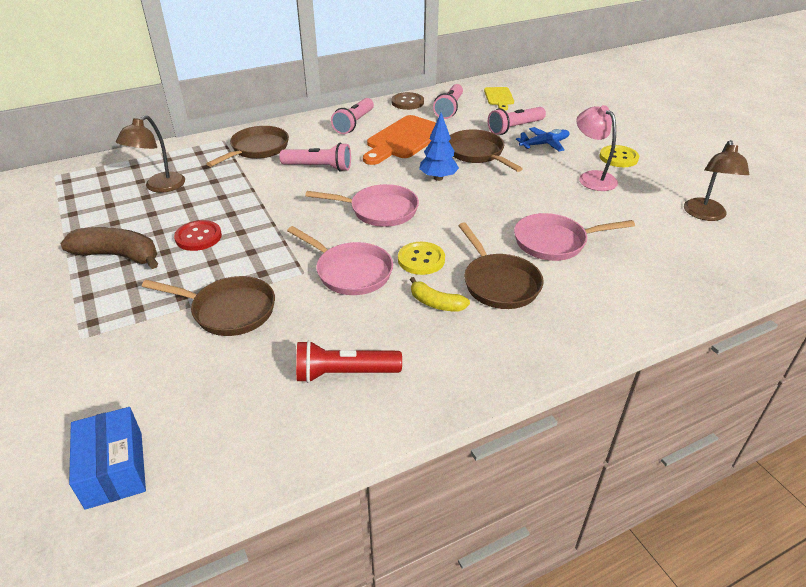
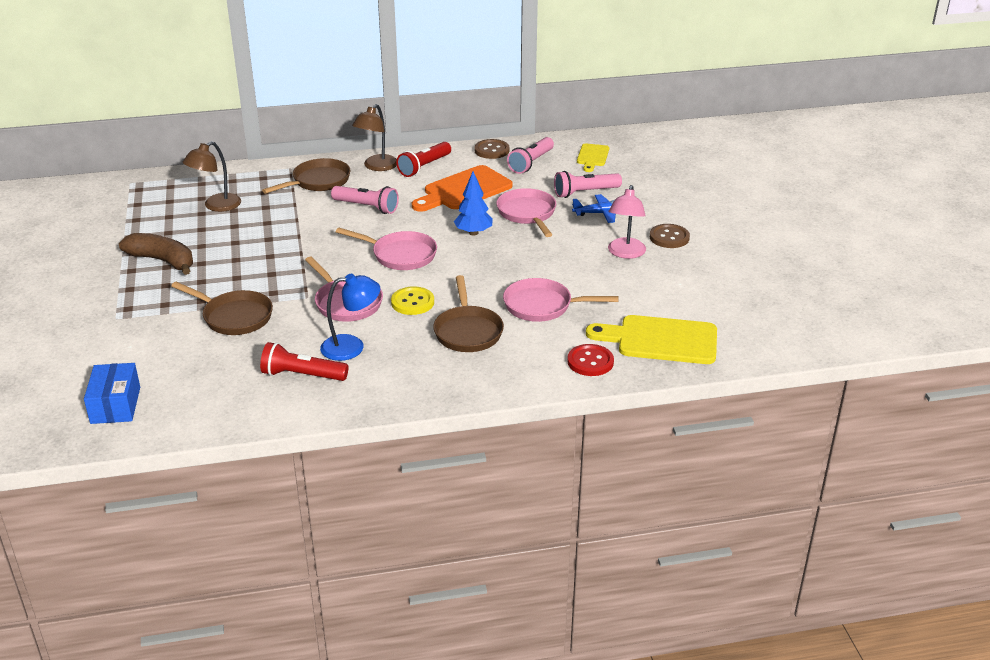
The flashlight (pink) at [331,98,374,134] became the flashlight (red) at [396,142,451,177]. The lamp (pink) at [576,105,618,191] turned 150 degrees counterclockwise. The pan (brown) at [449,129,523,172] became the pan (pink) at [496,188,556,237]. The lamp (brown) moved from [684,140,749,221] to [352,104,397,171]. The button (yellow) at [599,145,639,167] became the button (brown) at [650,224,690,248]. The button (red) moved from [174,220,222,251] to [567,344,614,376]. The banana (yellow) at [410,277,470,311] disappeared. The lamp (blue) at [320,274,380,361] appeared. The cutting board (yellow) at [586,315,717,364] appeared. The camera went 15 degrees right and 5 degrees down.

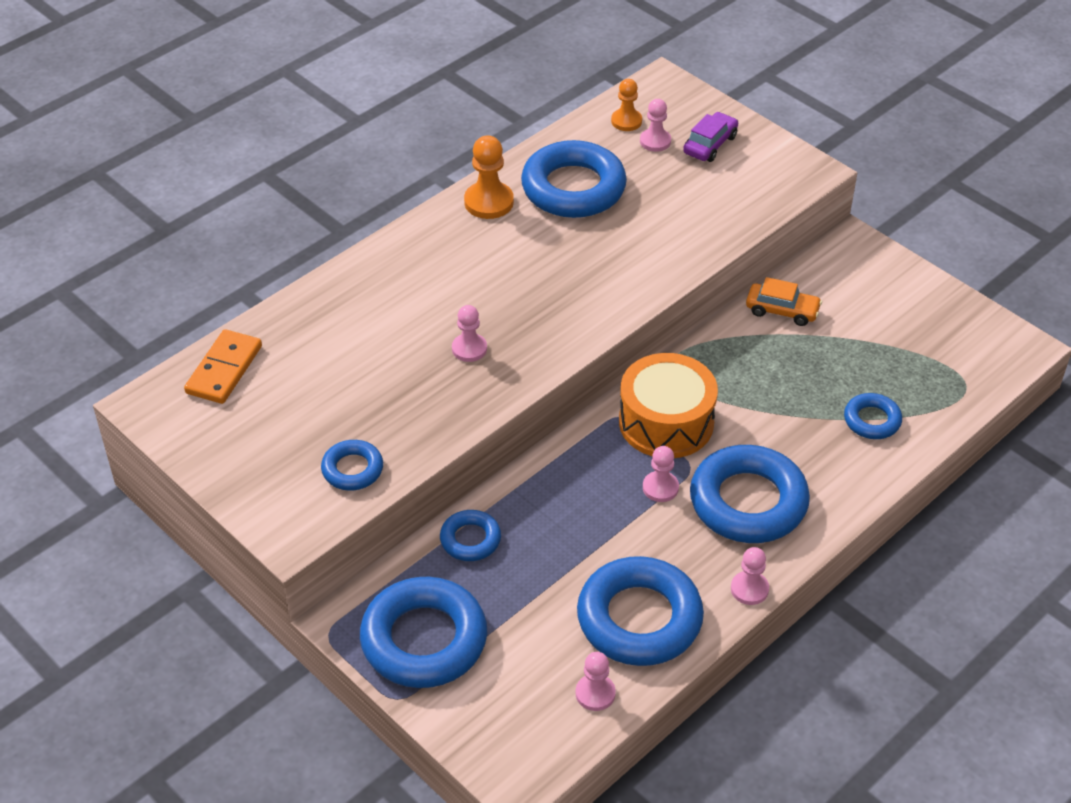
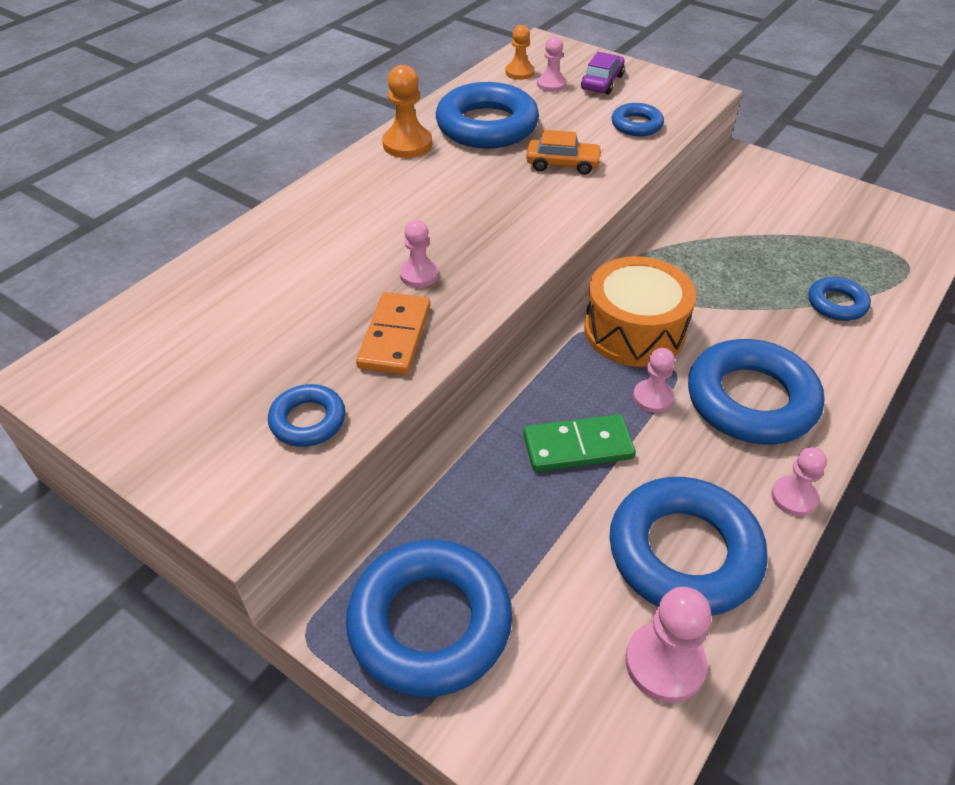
The car (orange) moved from [746,277,822,326] to [526,130,602,175]. The domino (orange) moved from [184,329,262,404] to [356,292,430,375]. The ring (blue) moved from [440,510,501,561] to [611,103,664,136]. The pawn (pink) at [576,652,616,711] changed to 1.52 times the size. The domino (green) at [523,414,636,472] appeared. The camera went 10 degrees left and 0 degrees up.

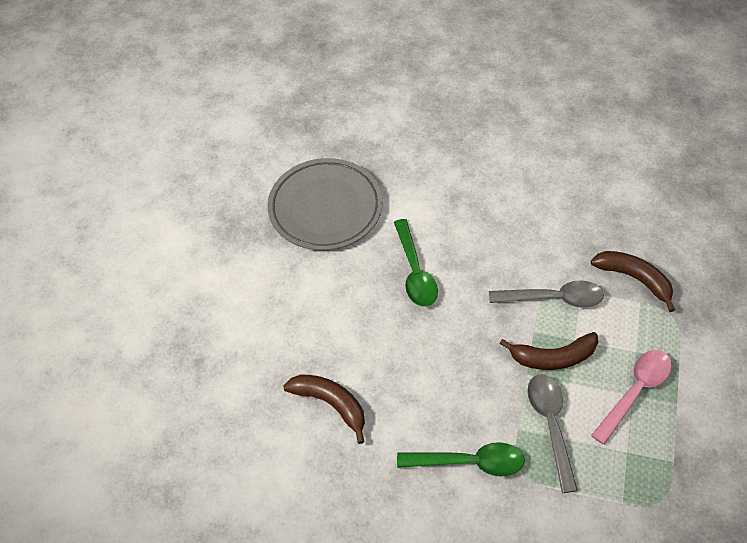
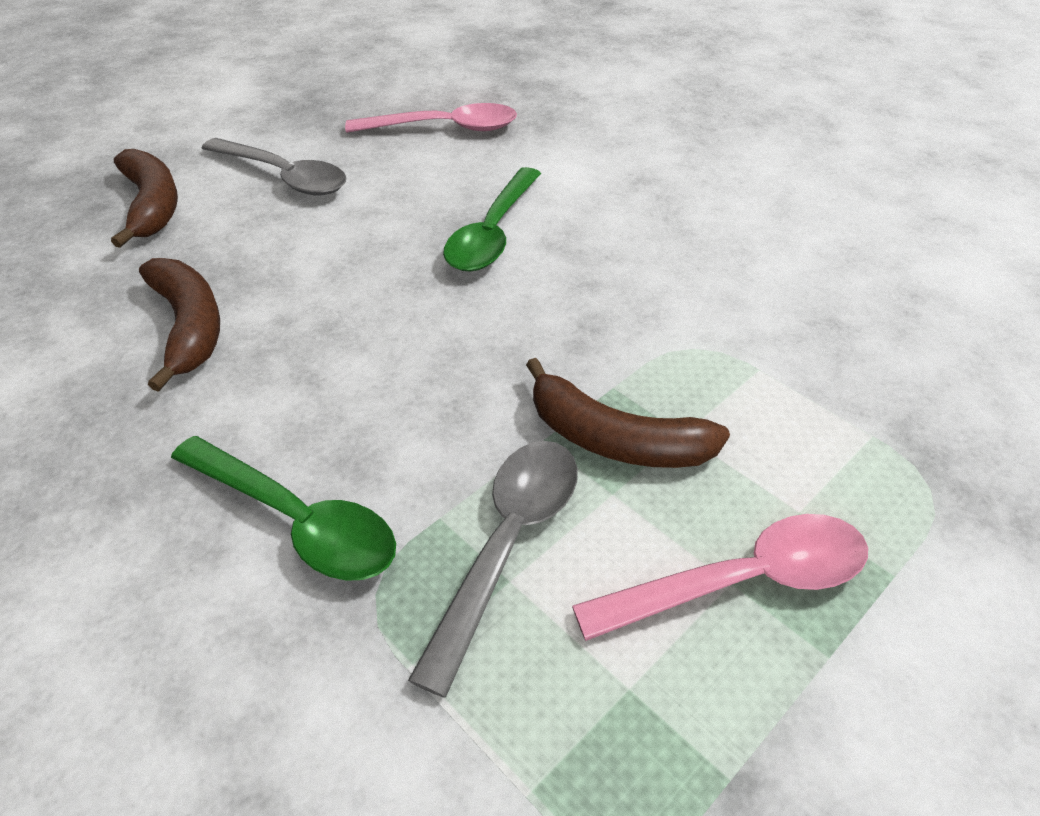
The plate (grey) at [267,158,383,250] was replaced by the spoon (pink) at [345,103,517,133]. The banana (brown) moved from [591,251,675,312] to [111,149,178,248]. The spoon (grey) moved from [489,280,604,308] to [202,138,346,196]. The camera went 30 degrees right and 10 degrees down.

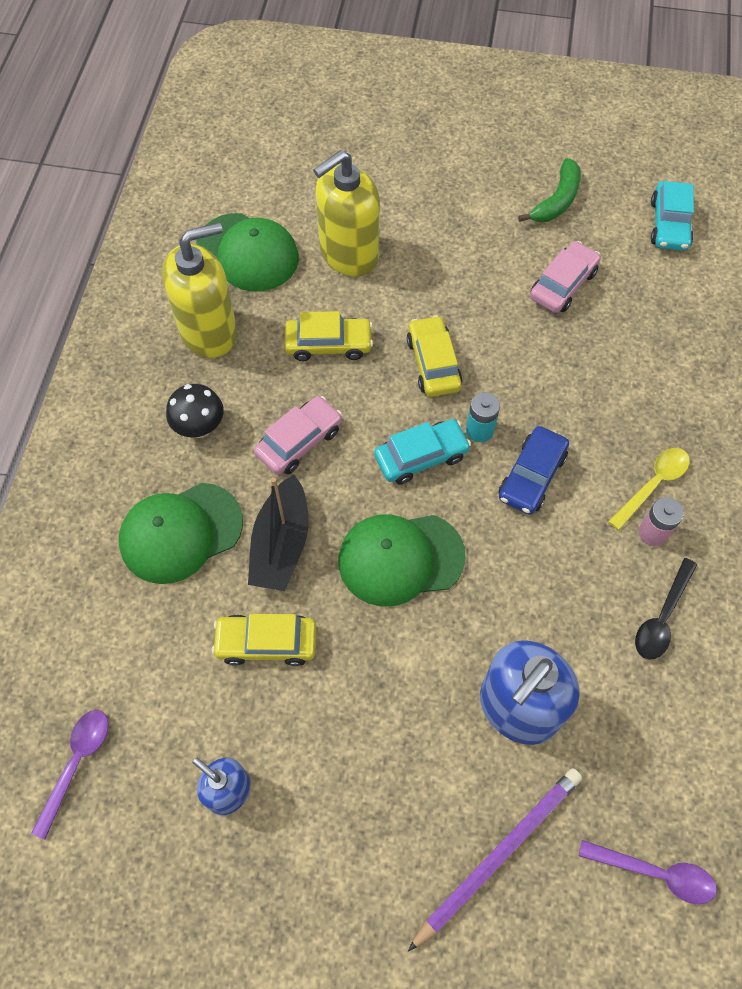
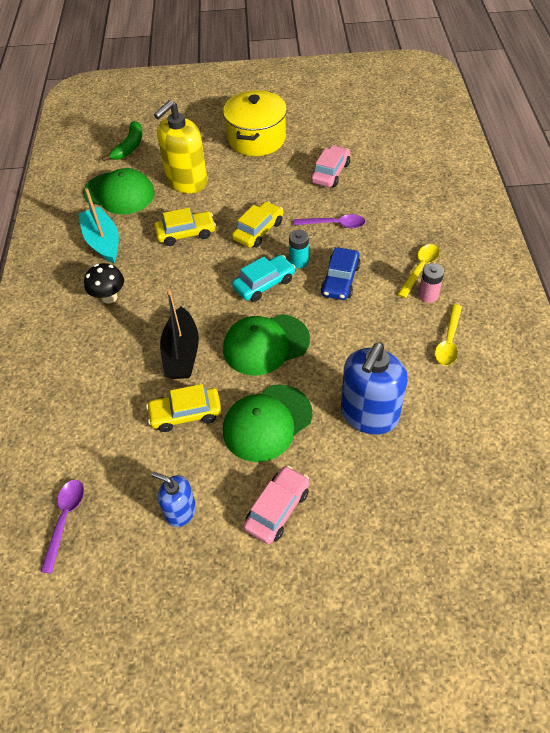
The banana (green) moved from [518,158,581,222] to [102,121,143,161]. The car (turquoise) at [651,181,694,251] disappeared. The soap dispenser (yellow) at [162,222,237,358] was replaced by the boat (turquoise) at [79,188,119,263]. The car (yellow) at [407,315,463,397] turned 60 degrees clockwise. The car (pink) moved from [254,396,342,475] to [243,466,310,544]. The cap (green) moved from [119,483,243,584] to [223,384,312,462]. The spoon (black) at [635,558,697,660] became the spoon (yellow) at [435,304,462,366]. The pencil (purple) at [408,768,582,952] disappeared. The spoon (purple) moved from [579,840,717,904] to [293,214,366,228]. The pot (yellow) at [223,90,287,156] appeared. The camera went 10 degrees left and 10 degrees down.

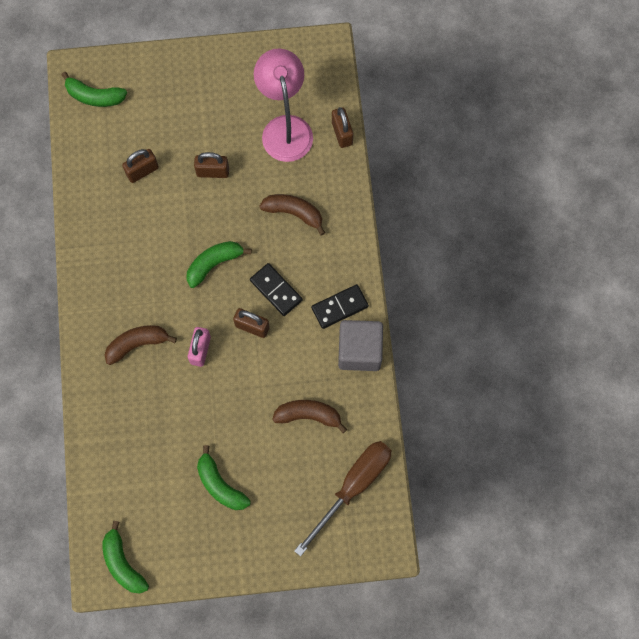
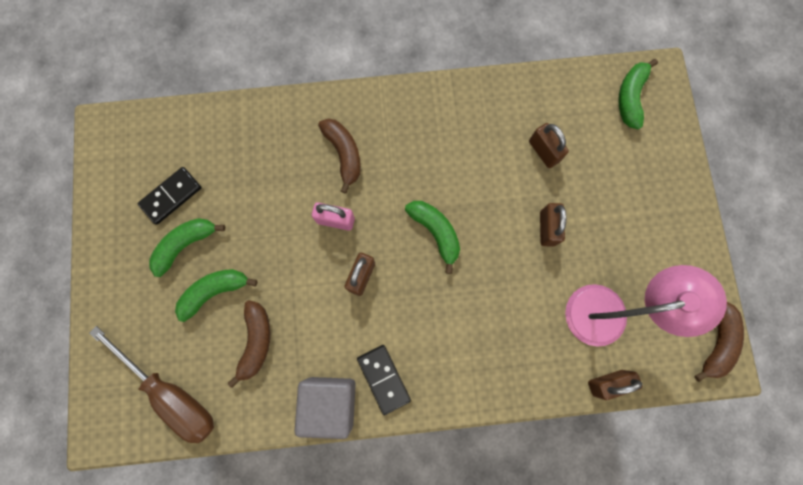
The banana (brown) moved from [259,194,325,236] to [694,302,744,382]. The domino (black) moved from [250,263,303,316] to [138,167,202,225]. The banana (green) moved from [102,521,149,594] to [175,269,257,322]. The camera went 90 degrees right and 5 degrees up.

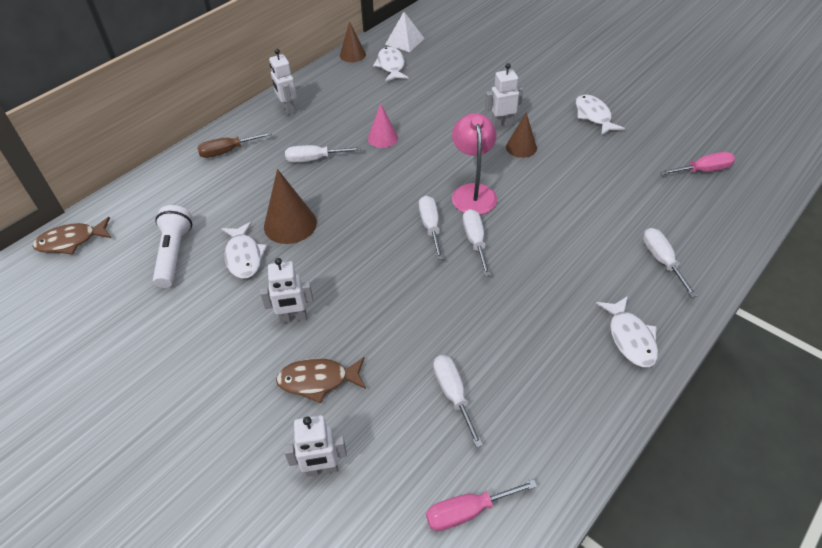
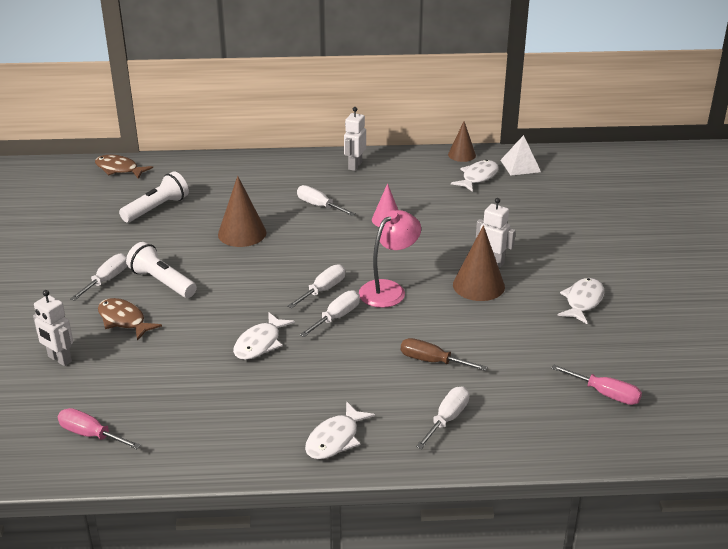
The cone (brown) at [506,113,537,158] changed to 1.54 times the size. The screwdriver (brown) moved from [197,132,272,158] to [401,338,487,371]. The fish (white) moved from [221,222,267,279] to [233,312,295,360]. The robot (white) at [260,258,313,323] was replaced by the flashlight (white) at [126,242,197,298]. The screwdriver (white) moved from [433,355,483,448] to [70,253,127,301]. The camera went 45 degrees right and 15 degrees down.

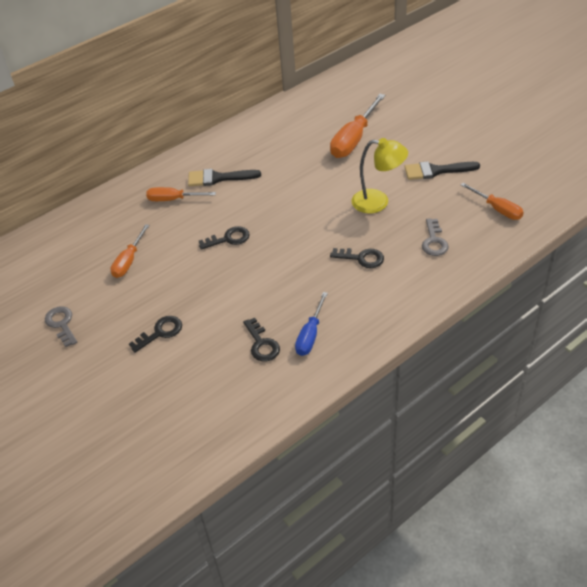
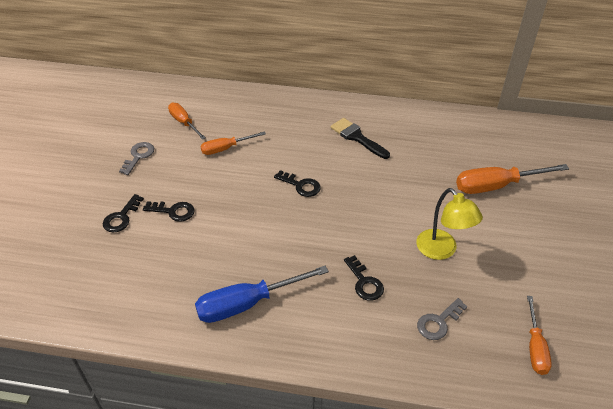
The brush (black) at [405,161,480,180] disappeared. The screwdriver (orange) moved from [146,187,216,201] to [168,103,206,140]. The screwdriver (blue) at [295,292,328,356] changed to 1.64 times the size. The key (black) moved from [243,318,280,362] to [103,194,144,232]. The camera went 45 degrees right and 0 degrees up.

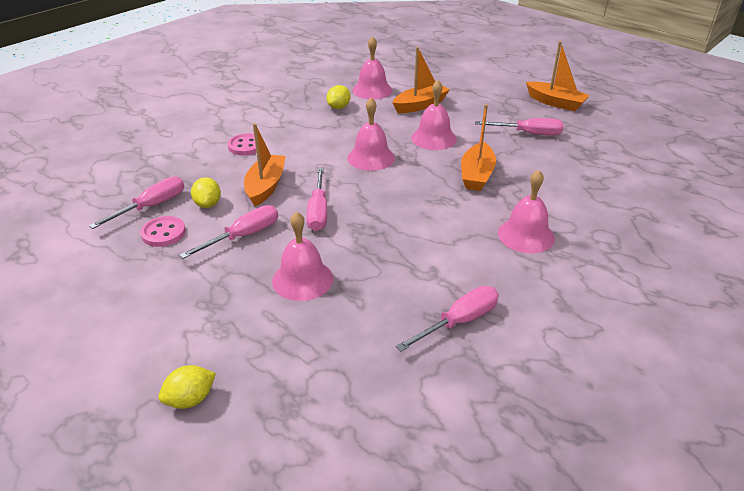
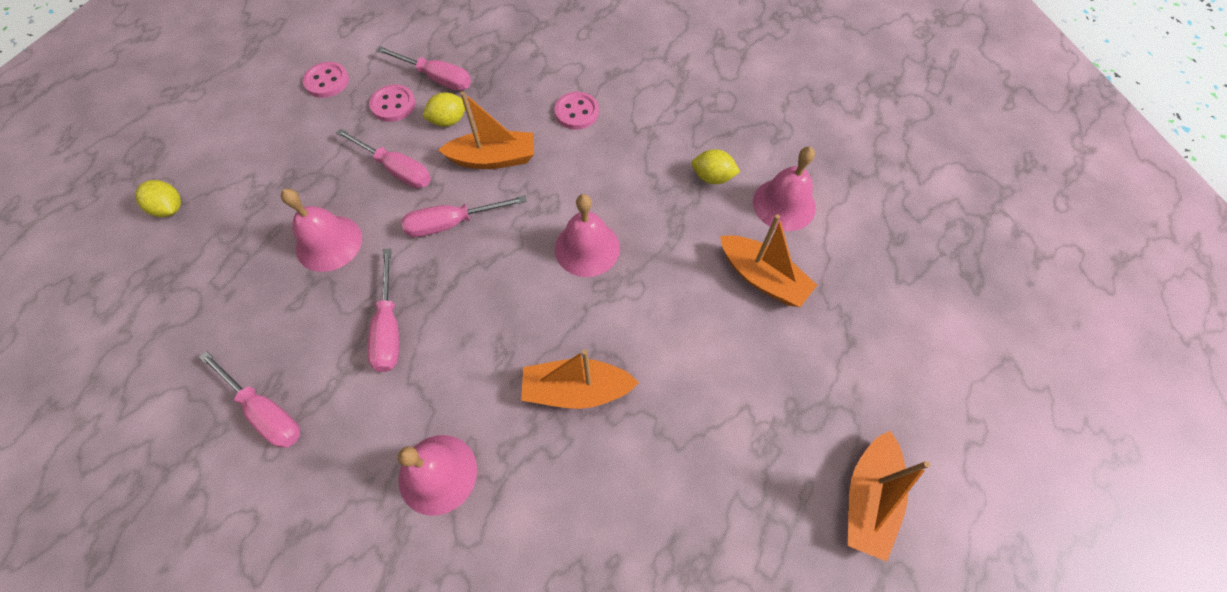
The bell (pink) at [411,80,457,150] disappeared. The screwdriver (pink) moved from [475,118,563,136] to [368,248,399,372]. The button (pink) at [303,62,349,98] appeared. The camera went 75 degrees right and 25 degrees up.

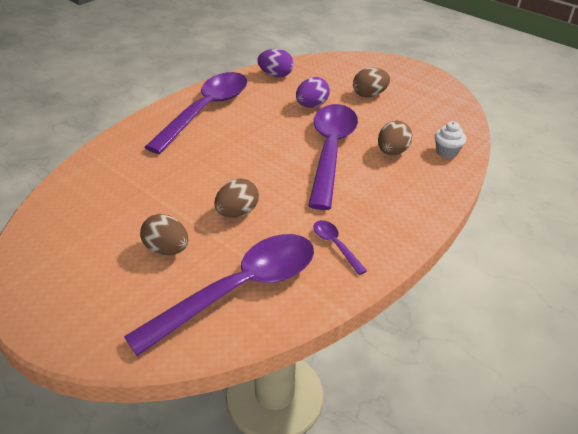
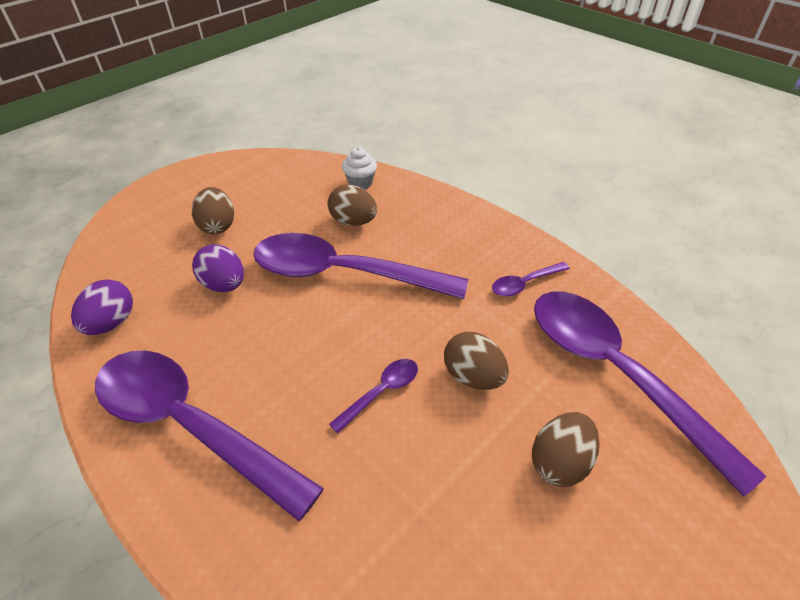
The spoon (purple) at [329,359,418,433] appeared. The camera went 85 degrees left and 5 degrees up.

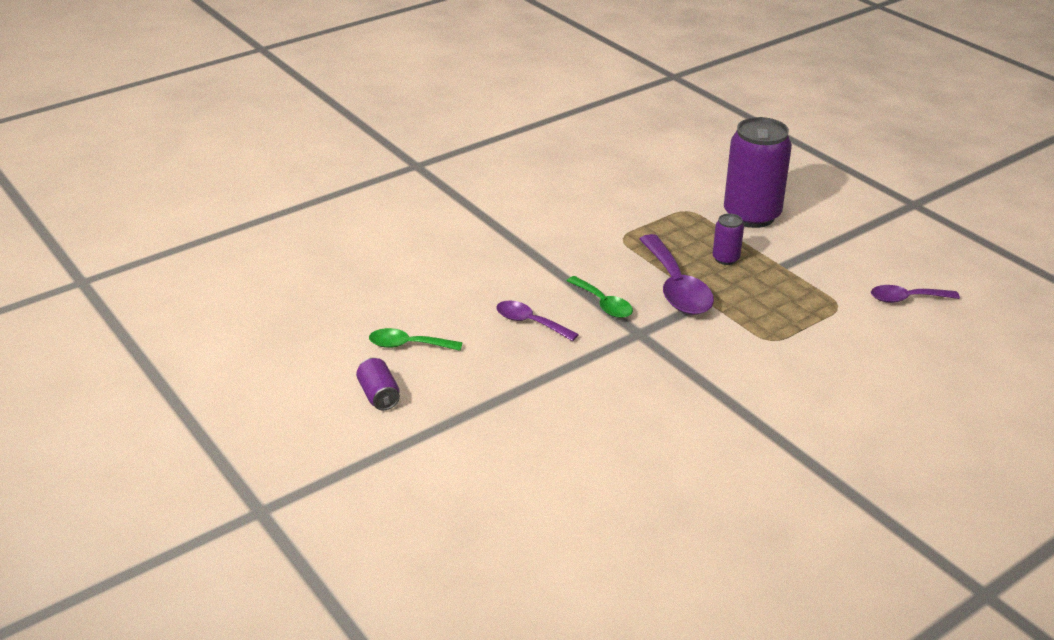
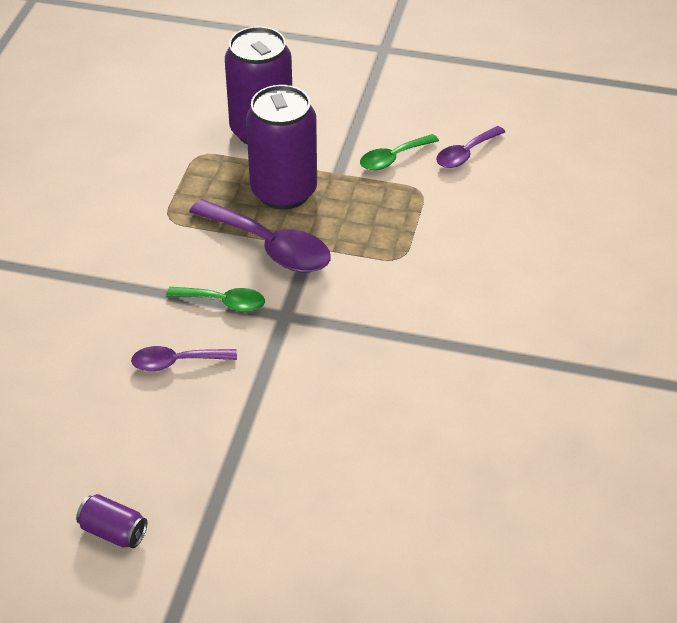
The can (purple) at [713,213,744,265] changed to 2.21 times the size. The spoon (green) moved from [369,328,463,351] to [360,134,439,170]. The camera went 40 degrees left and 10 degrees up.

